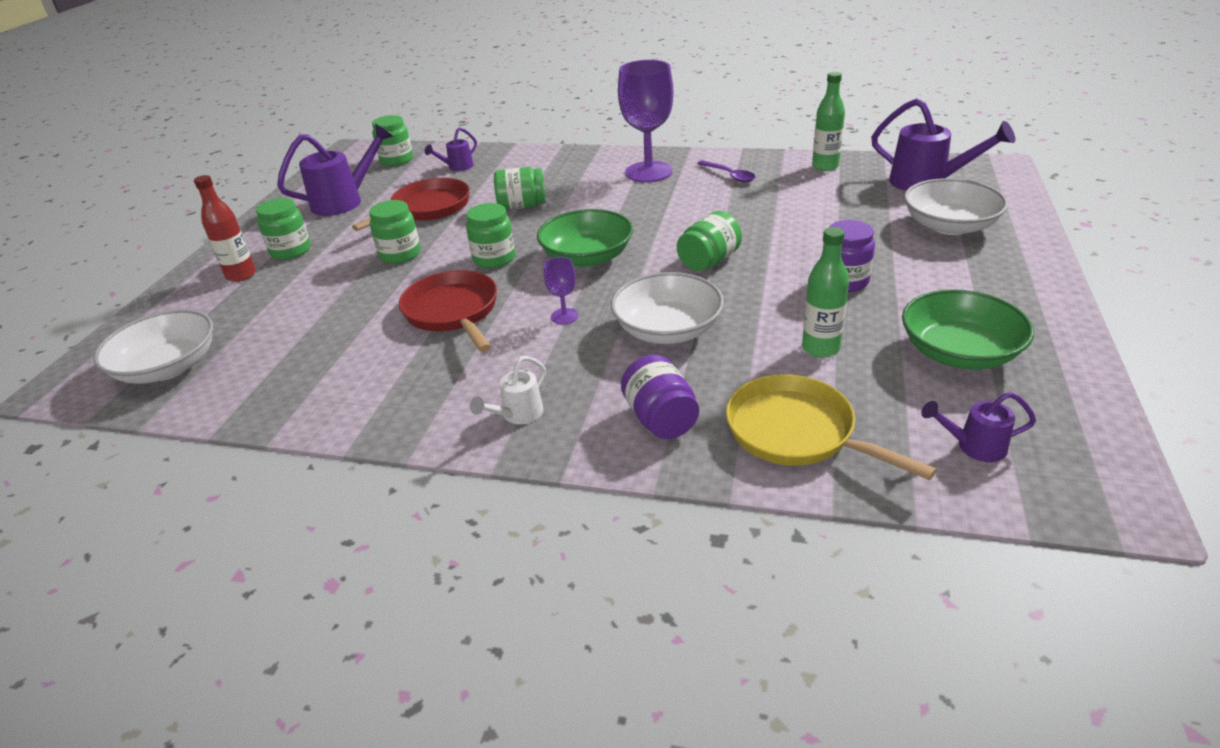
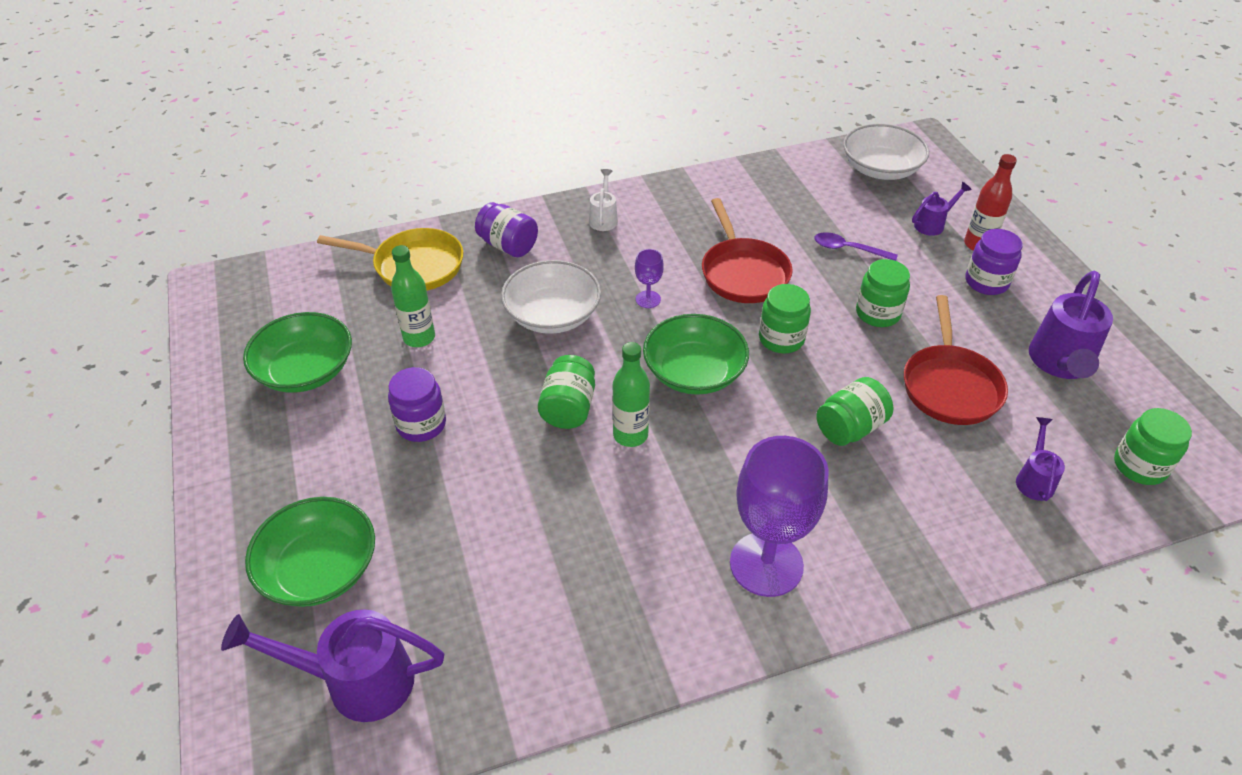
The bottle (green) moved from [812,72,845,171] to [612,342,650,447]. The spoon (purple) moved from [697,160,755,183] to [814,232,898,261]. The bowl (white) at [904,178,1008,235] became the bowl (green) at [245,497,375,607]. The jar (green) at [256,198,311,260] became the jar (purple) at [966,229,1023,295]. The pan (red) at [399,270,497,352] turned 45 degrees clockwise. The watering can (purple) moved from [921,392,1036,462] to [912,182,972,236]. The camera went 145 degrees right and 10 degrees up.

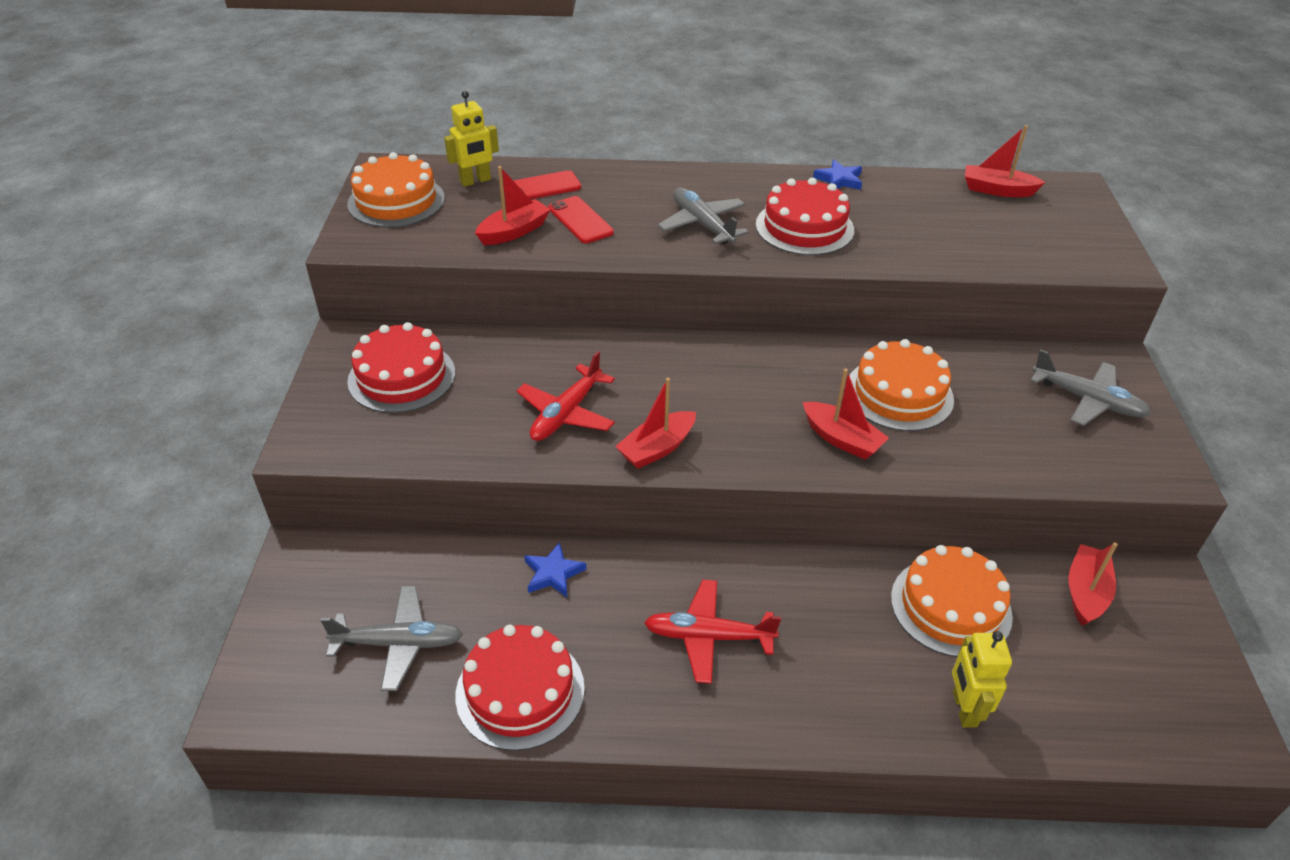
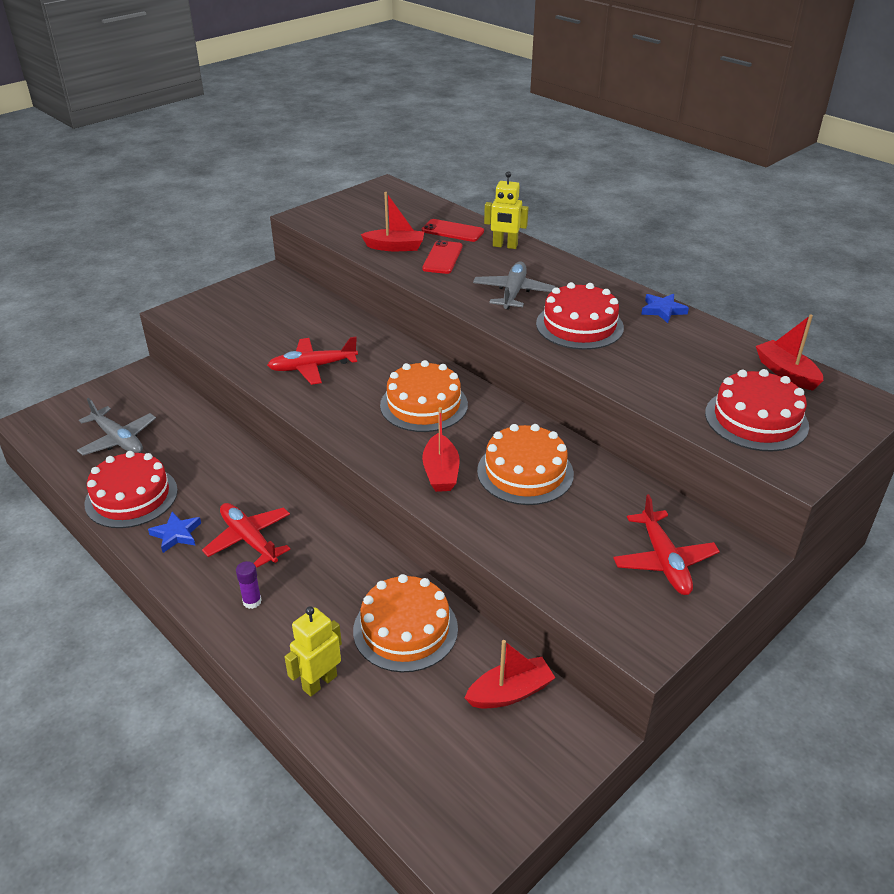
The robot (yellow) moved from [444,91,499,187] to [484,171,529,249]. The cake (orange) moved from [347,152,445,228] to [380,360,468,432]. The cake (red) moved from [347,322,455,413] to [705,369,809,451]. The plane (grey) at [1030,349,1151,426] became the plane (red) at [613,494,720,595]. The boat (red) at [615,378,696,469] disappeared. The star (blue) moved from [524,542,586,597] to [148,512,201,553]. The glue stick (purple) at [236,561,262,609] appeared. The camera went 45 degrees right and 5 degrees down.

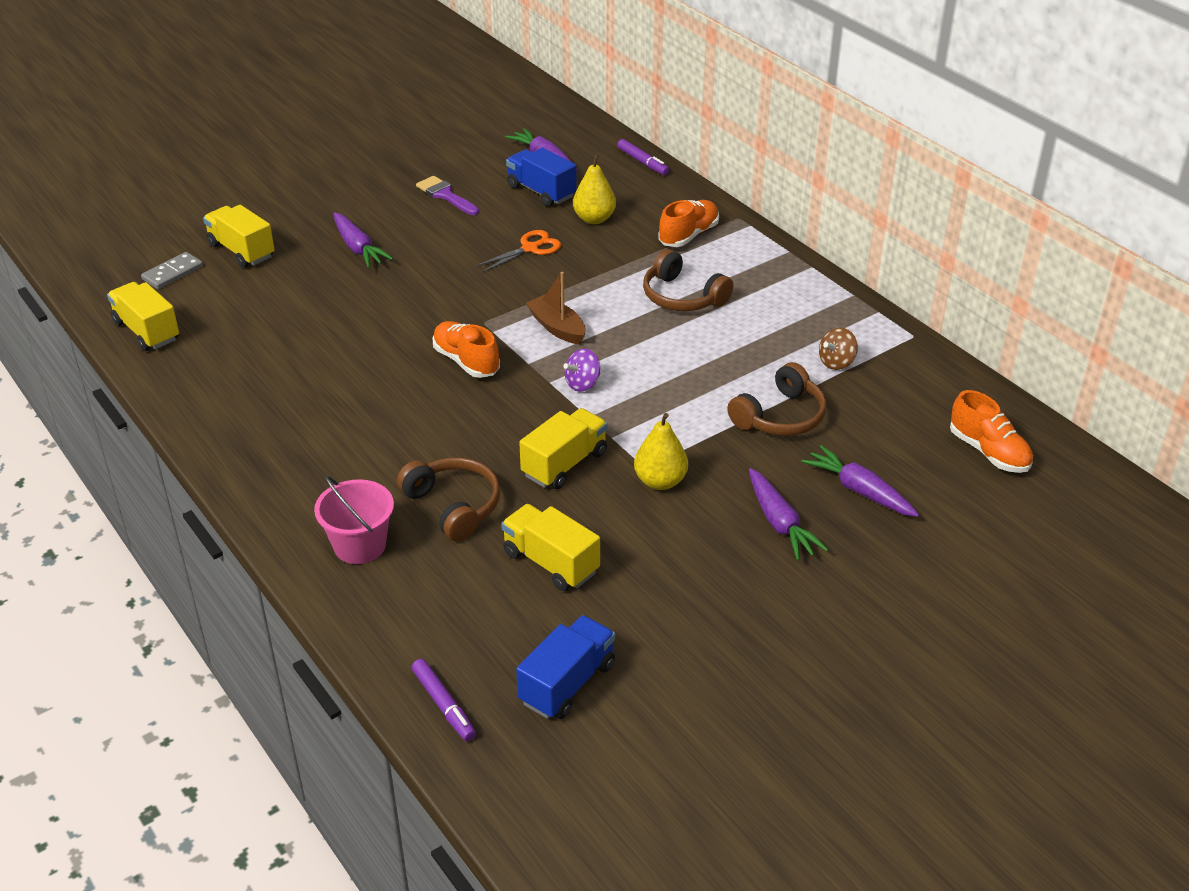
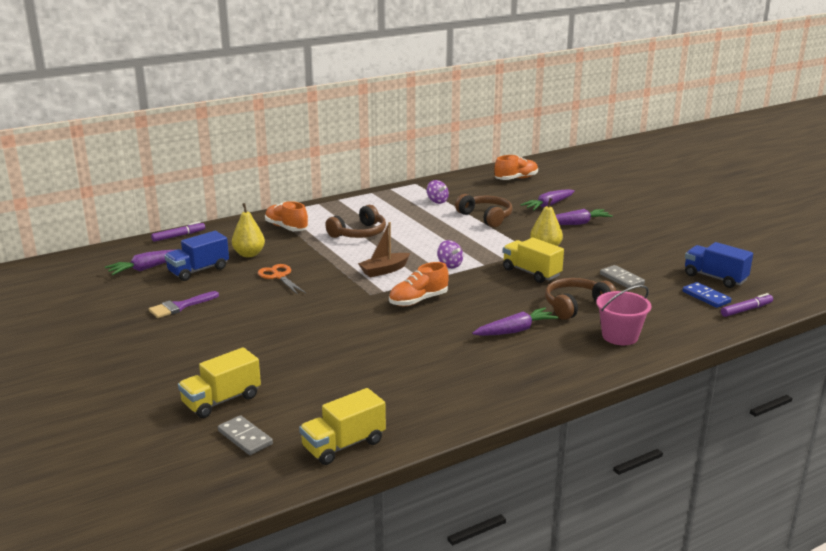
The carrot (purple) moved from [333,212,393,268] to [472,307,558,336]. The spinning top (brown) at [819,327,858,370] became the spinning top (purple) at [427,180,449,204]. The truck (yellow) at [501,504,600,591] was replaced by the domino (grey) at [600,265,645,288]. The domino (blue) at [682,282,731,308] appeared. The camera went 85 degrees left and 15 degrees down.

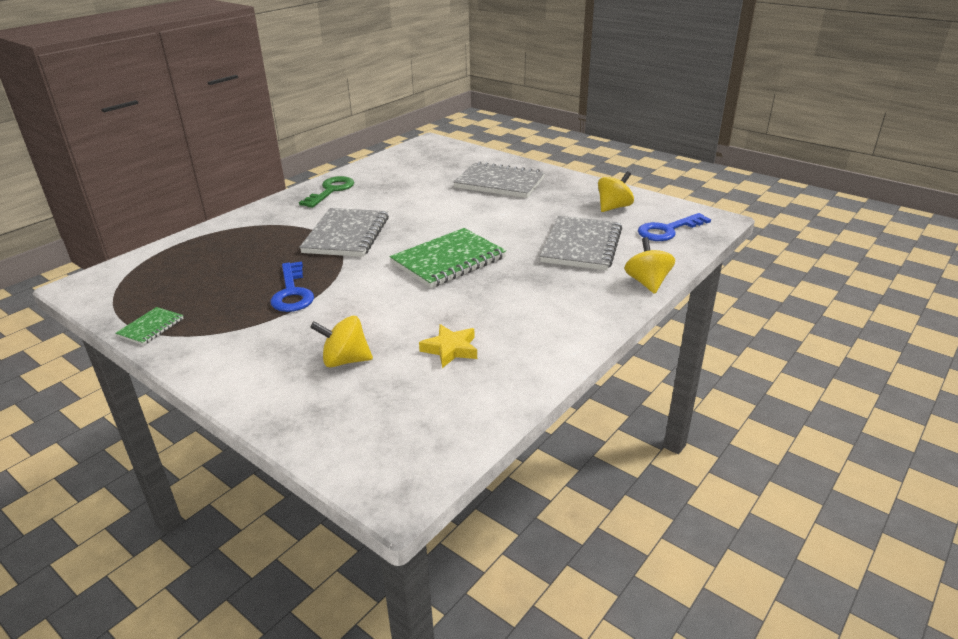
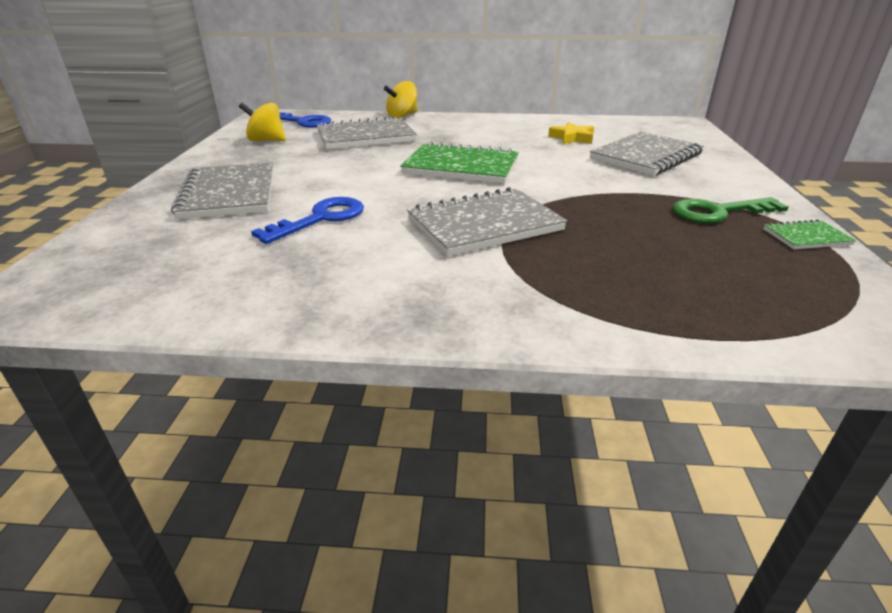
The key (green) moved from [299,176,354,208] to [672,197,788,223]. The key (blue) moved from [270,261,314,312] to [251,197,364,244]. The spinning top (yellow) at [310,316,373,367] was replaced by the notebook (grey) at [590,131,704,176]. The camera went 125 degrees left and 0 degrees up.

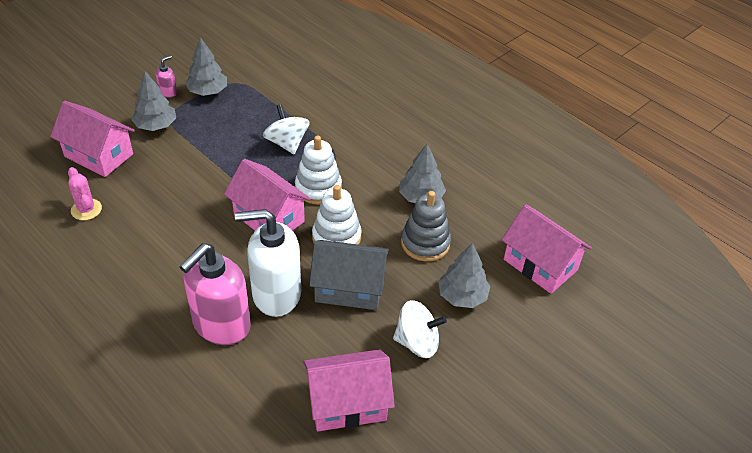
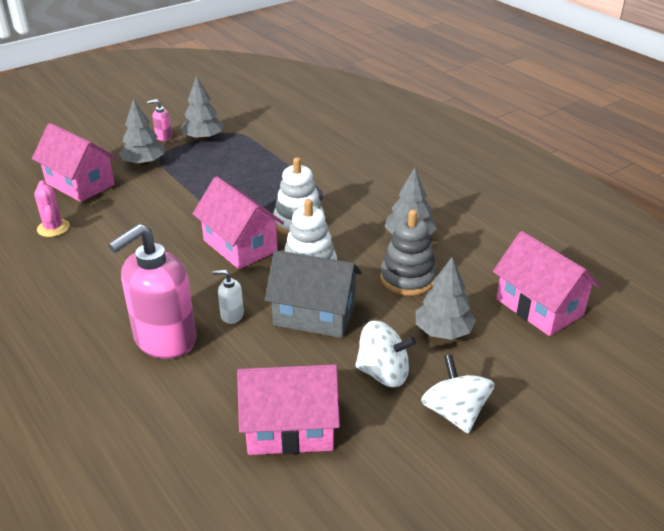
The soap dispenser (pink) at [155,56,177,98] turned 150 degrees counterclockwise. The spinning top (white) moved from [263,104,310,154] to [421,354,494,433]. The soap dispenser (white) at [235,209,301,317] changed to 0.42 times the size. The camera went 10 degrees right and 10 degrees down.

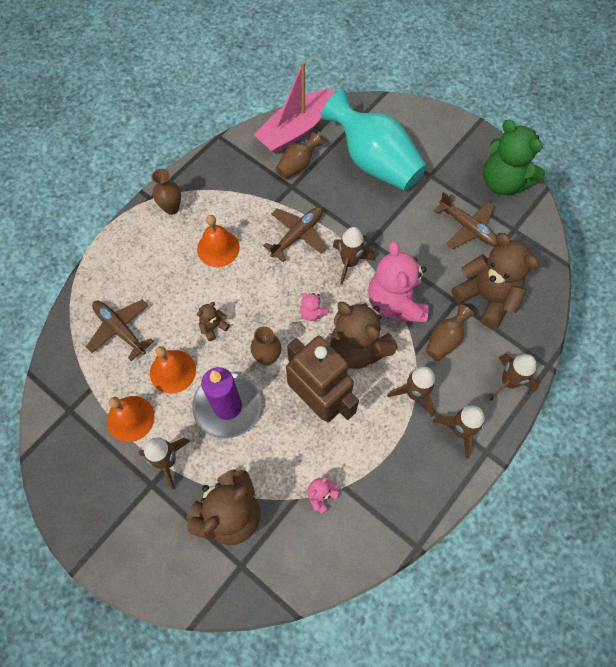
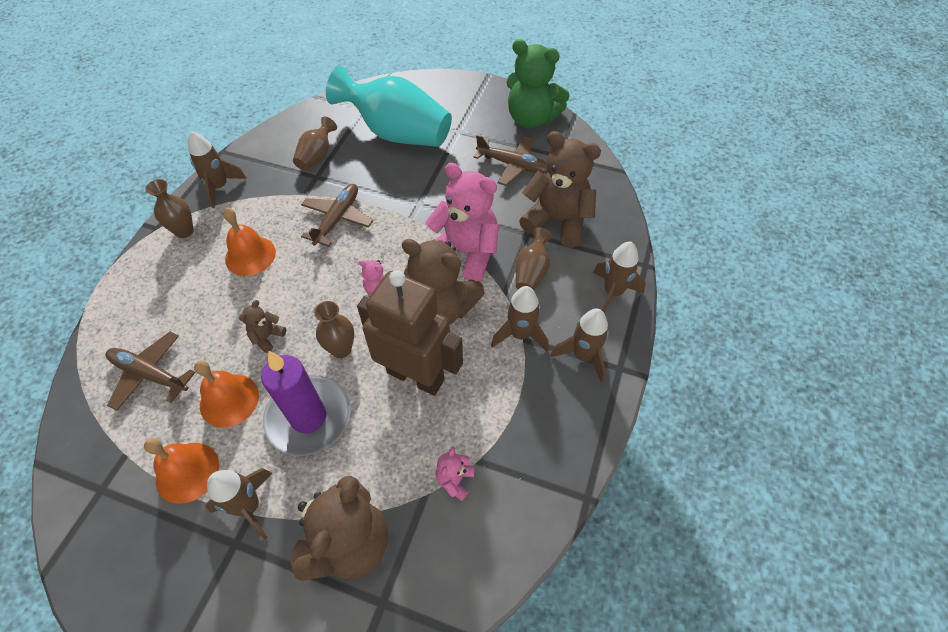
The boat (pink) at [254,61,335,153] disappeared. The rocket (brown) moved from [332,227,375,285] to [188,131,247,208]. The teddy bear (pink) at [368,241,428,322] turned 150 degrees clockwise. The camera went 20 degrees left and 10 degrees down.

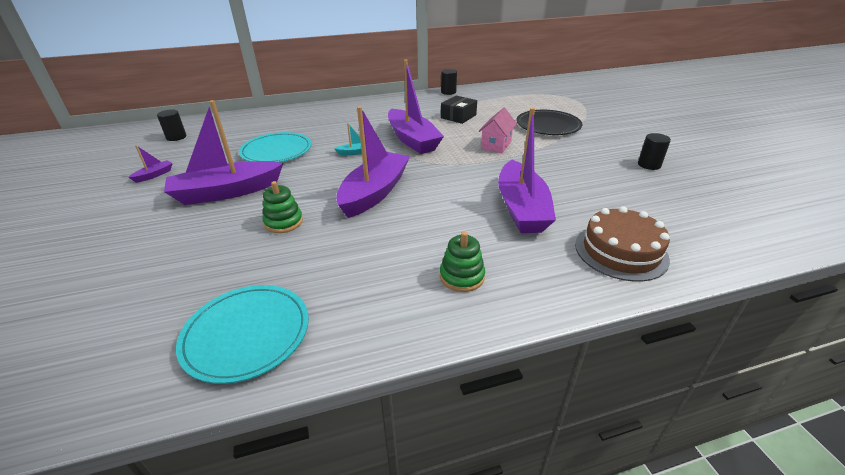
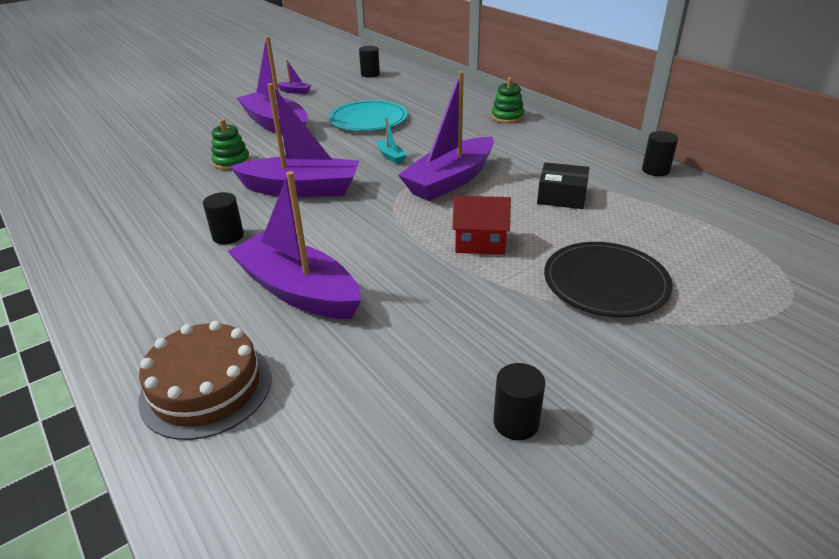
The house (pink) at [479,108,517,153] became the house (red) at [452,196,511,255]. The boat (purple) at [498,108,556,233] turned 60 degrees clockwise. The stacking toy (green) moved from [440,231,485,292] to [491,77,524,123]. The plate (turquoise) at [176,285,309,384] disappeared. The cylinder (black) at [203,192,244,244] appeared. The camera went 70 degrees right and 0 degrees up.

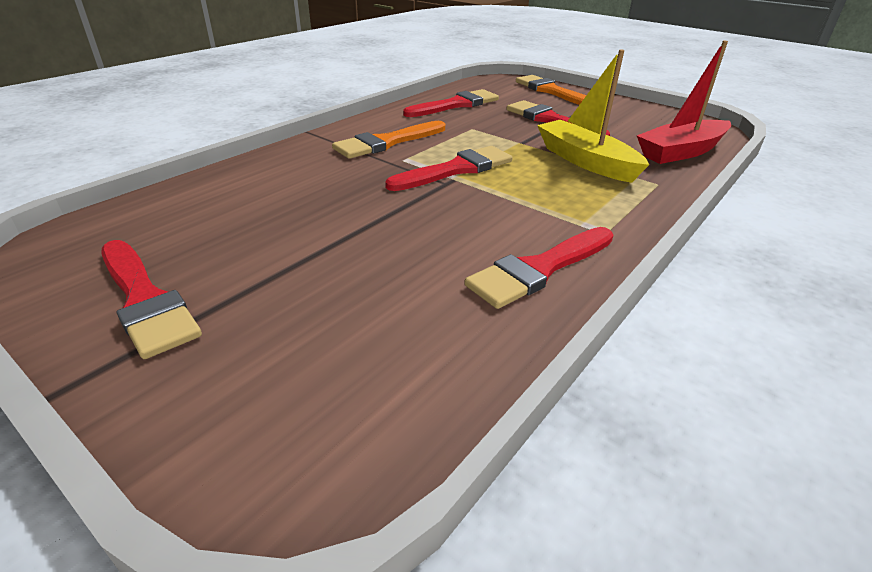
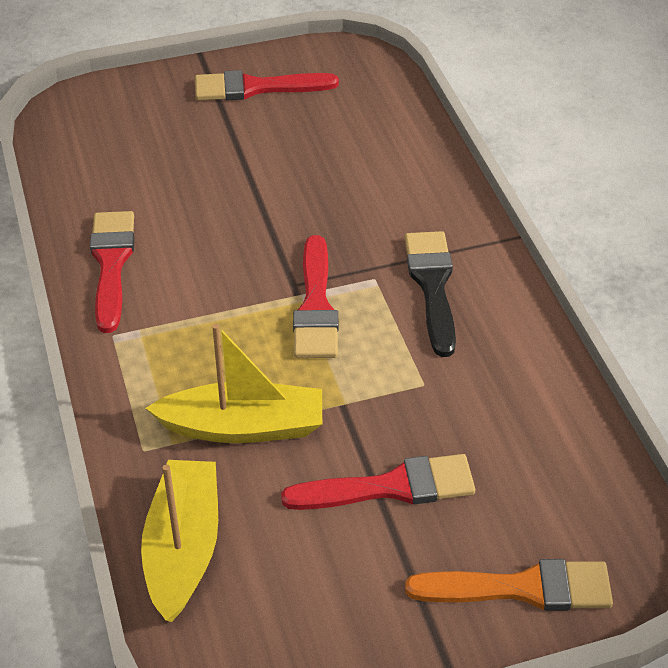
The boat (red) at [637,41,731,164] became the boat (yellow) at [141,460,218,622]. The brush (red) at [403,89,499,117] disappeared. The brush (orange) at [332,121,445,159] became the brush (black) at [405,231,456,357]. The camera went 125 degrees right and 10 degrees up.

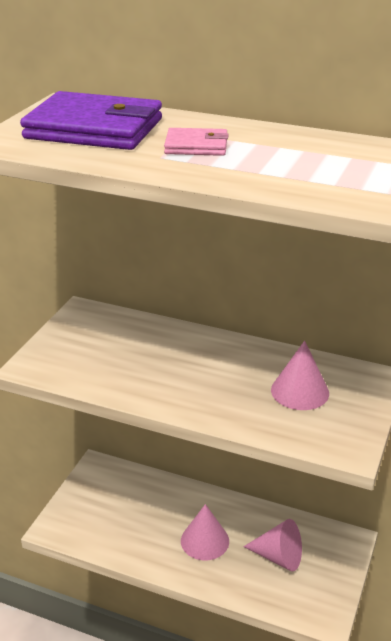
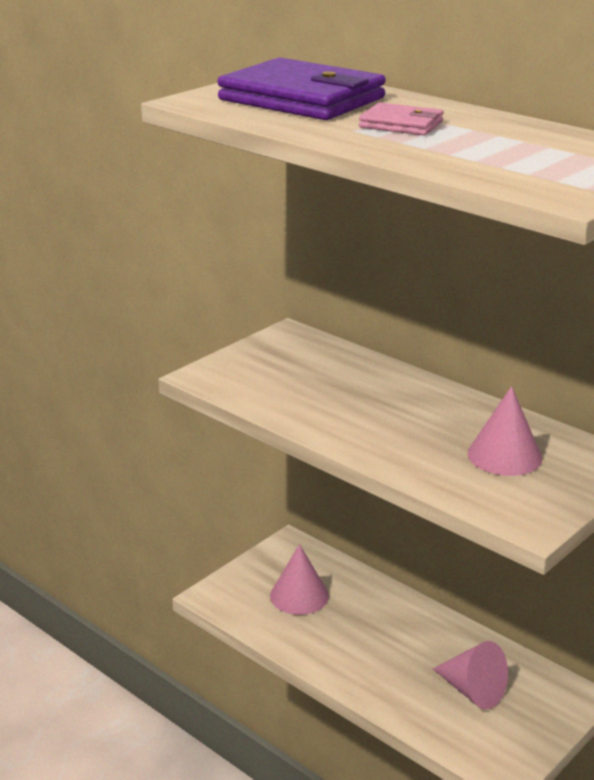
The cone (pink) moved from [181,504,229,560] to [270,544,329,615]. The camera went 20 degrees right and 5 degrees down.

